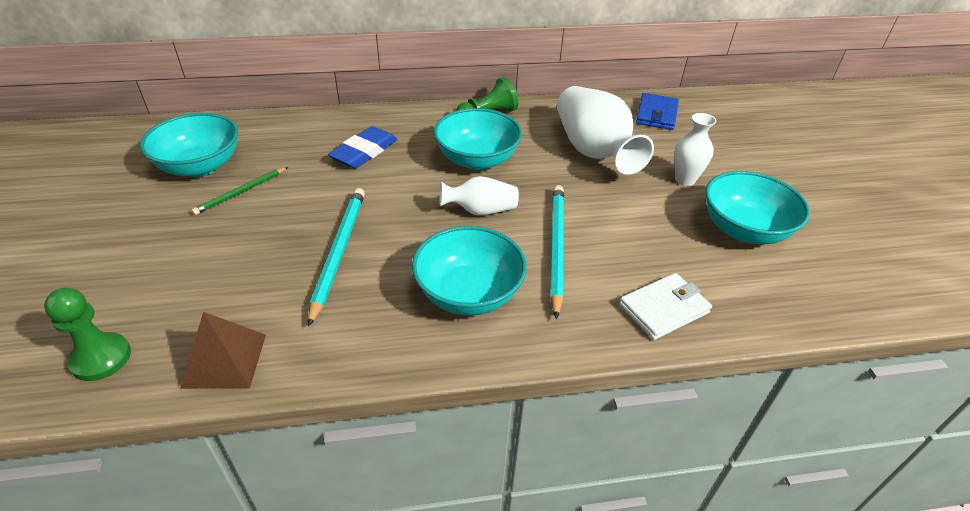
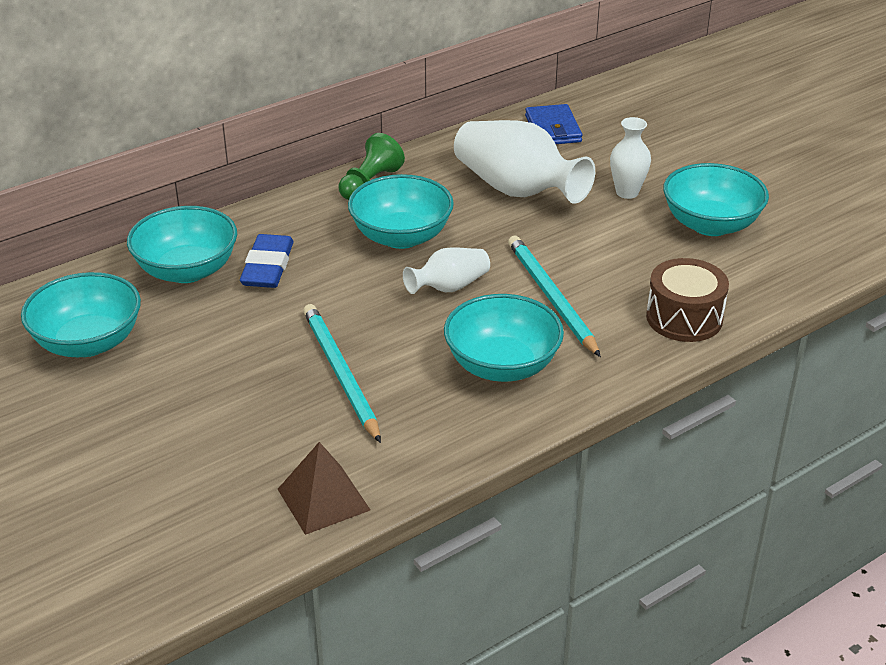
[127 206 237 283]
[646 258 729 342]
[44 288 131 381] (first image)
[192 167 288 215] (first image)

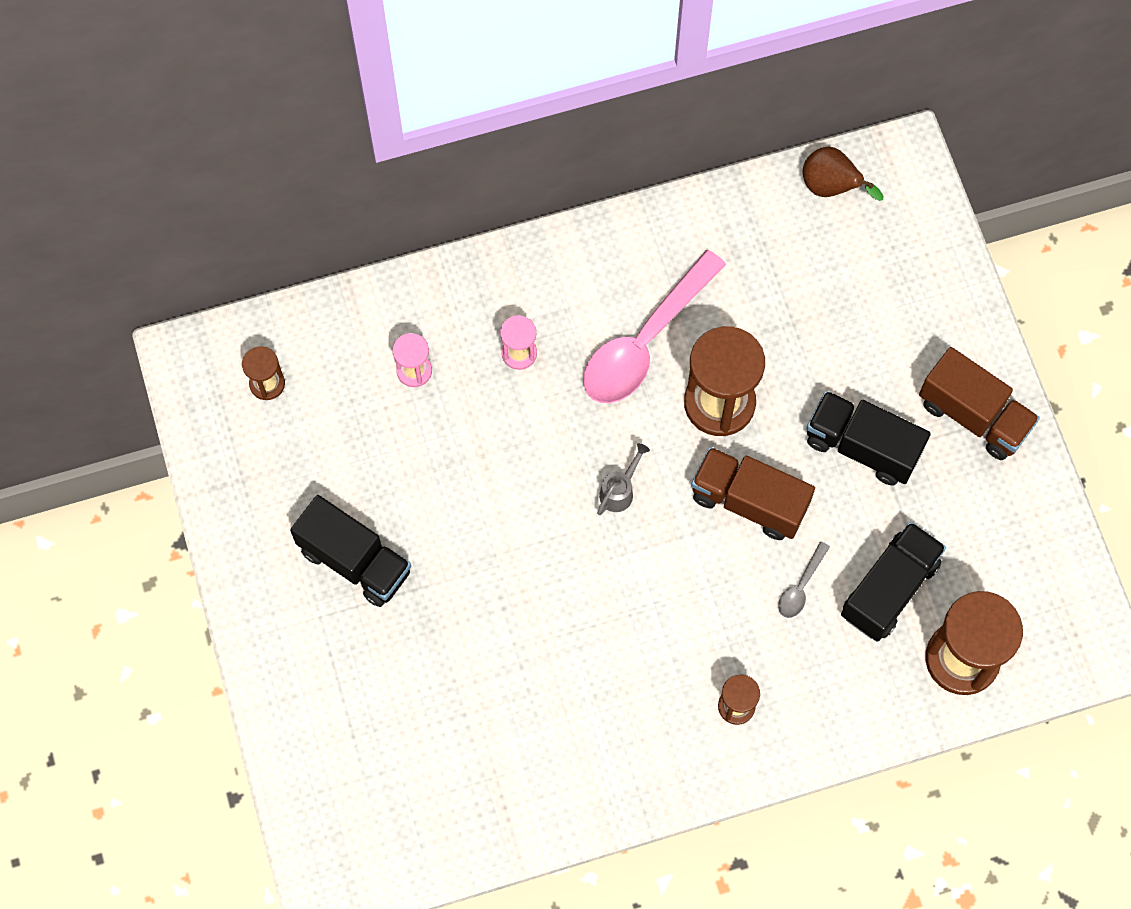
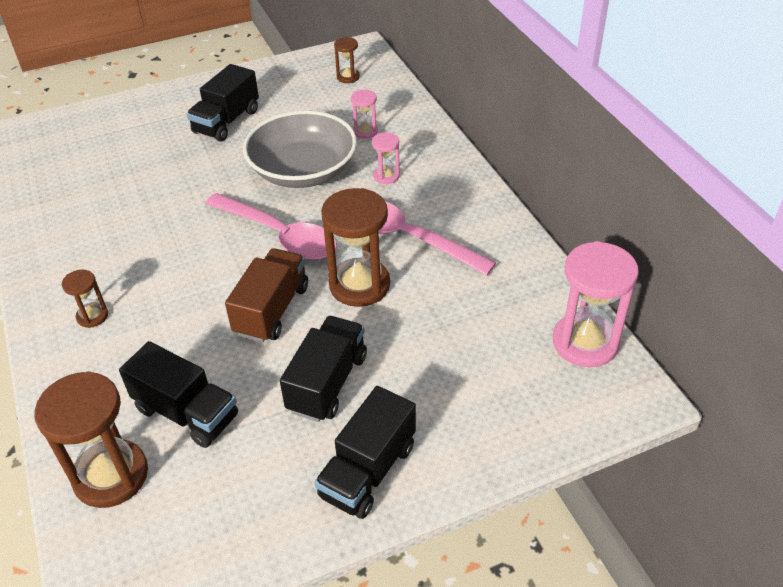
[205 193 337 260]
[243 110 357 188]
[315 386 416 519]
[553 241 639 367]
[778 541 830 618] (first image)

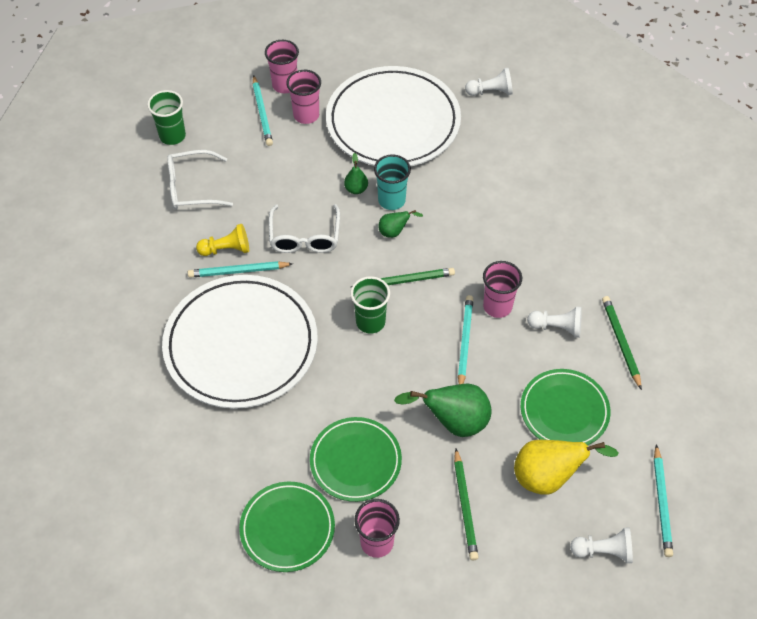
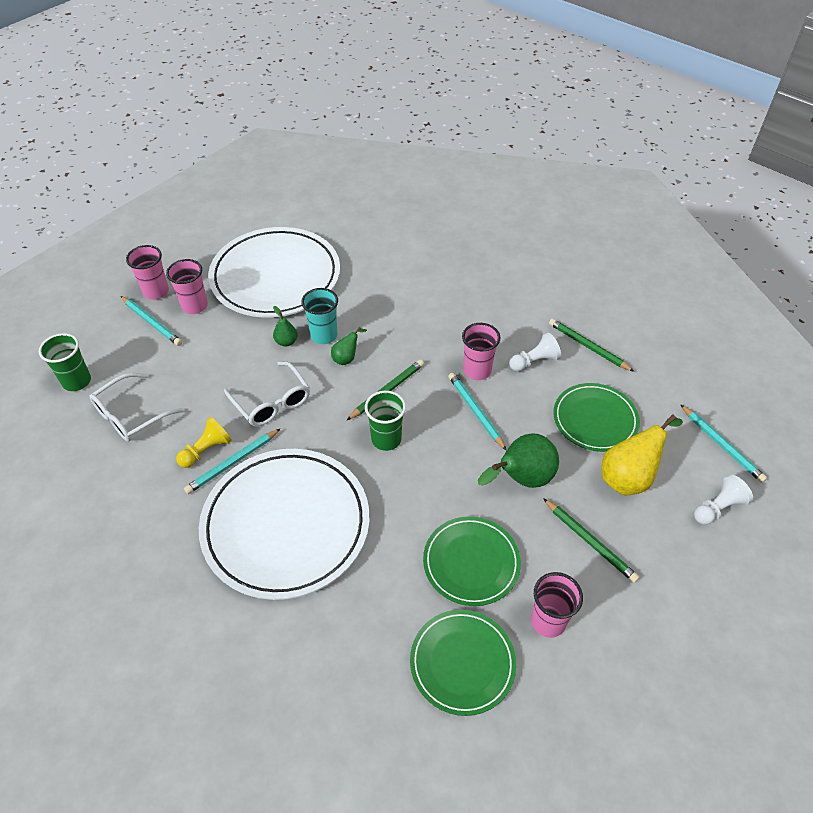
[465 68 513 96] (first image)

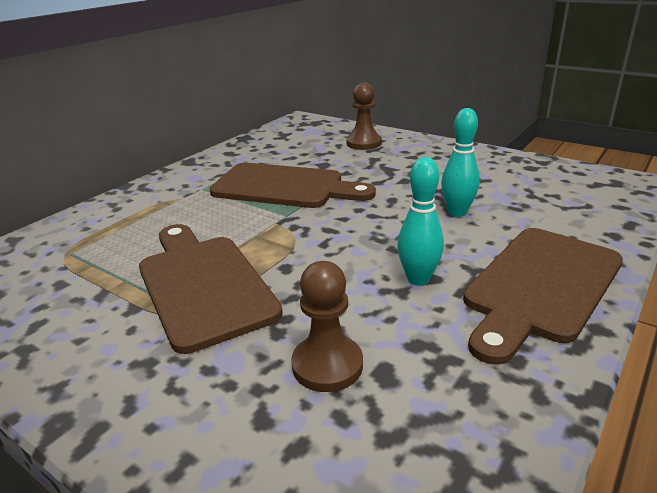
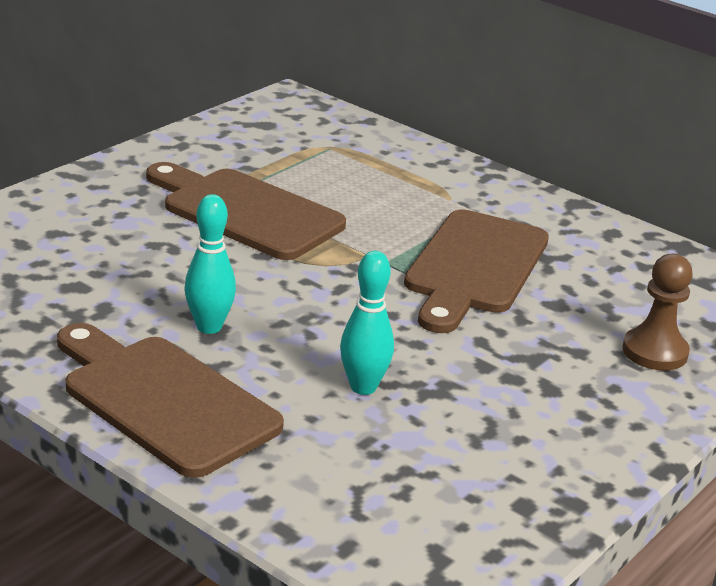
[146 162 346 260]
[291 261 363 392] (first image)

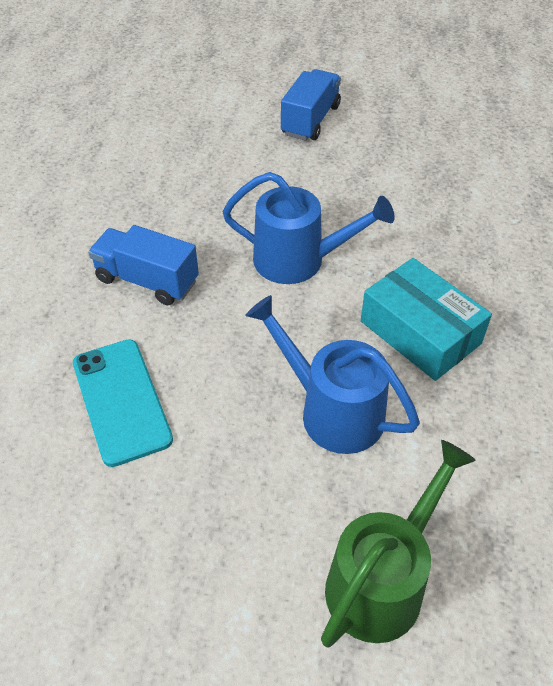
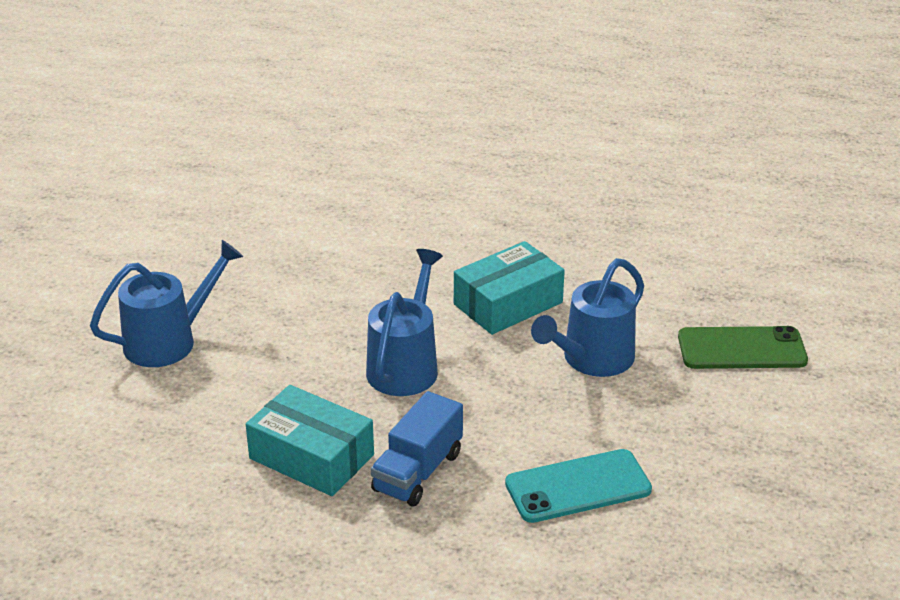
[90 240 243 367]
[246 385 374 496]
[678 326 808 369]

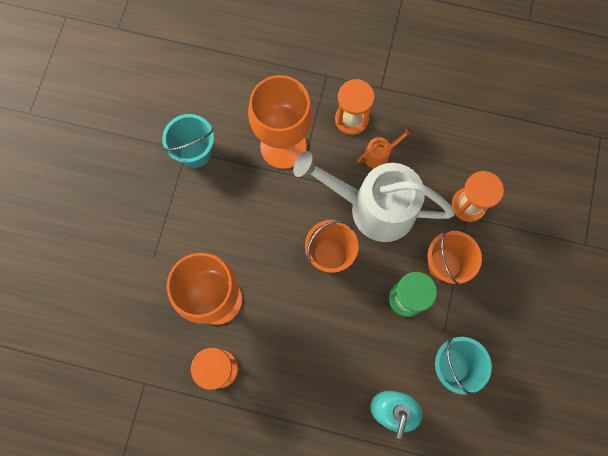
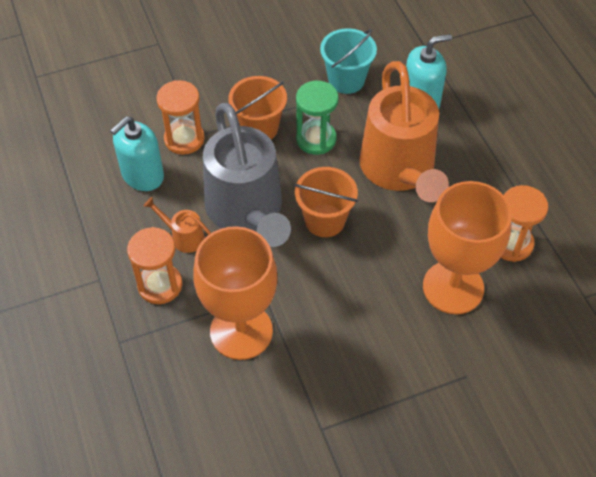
[110 116 164 191]
[203 103 291 247]
[359 61 449 202]
[162 114 214 168] (first image)

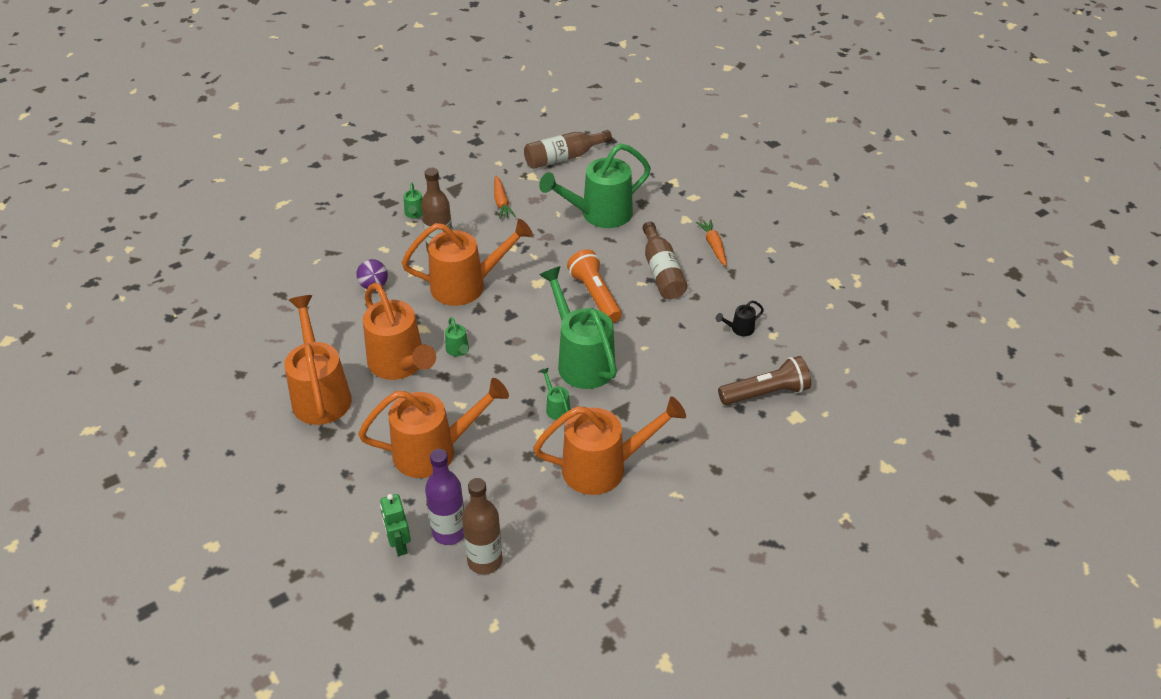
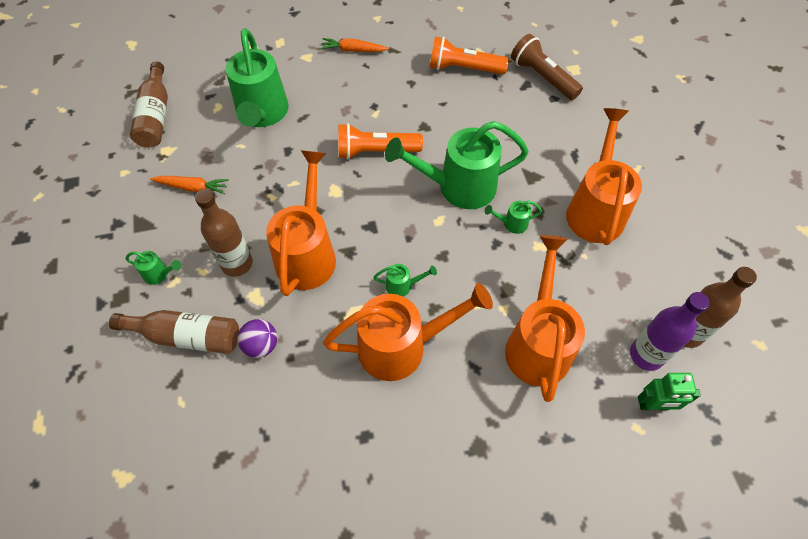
[109 310 239 354]
[430 36 509 74]
[511 34 583 100]
[284 295 352 425] (first image)

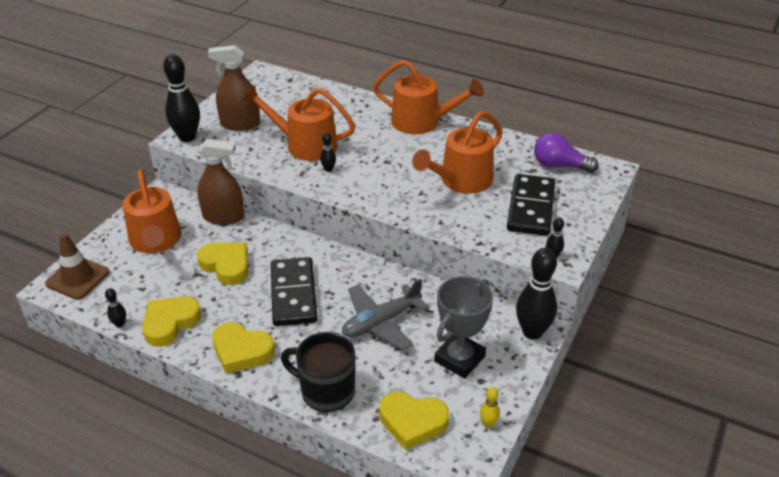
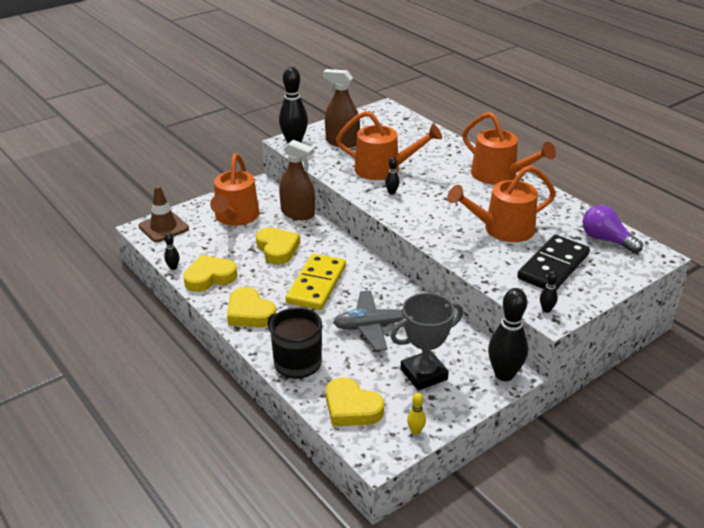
[286 254 346 310]
[336 111 442 180]

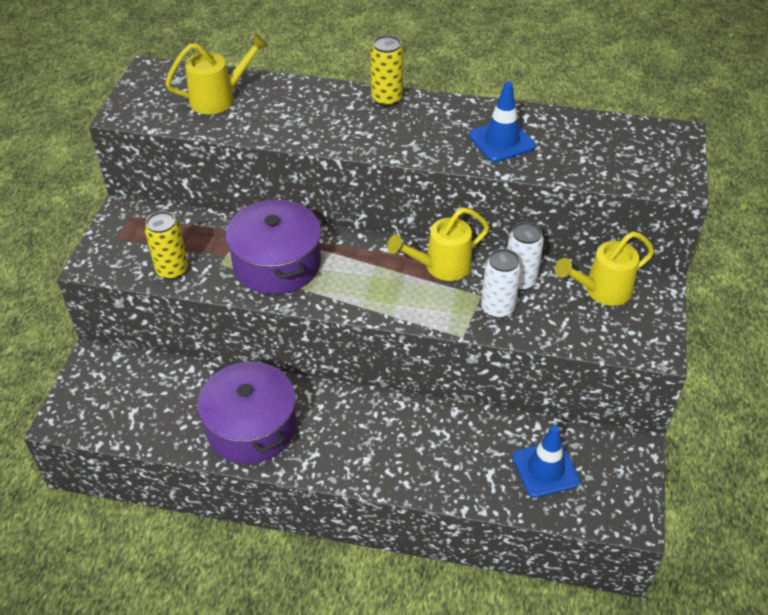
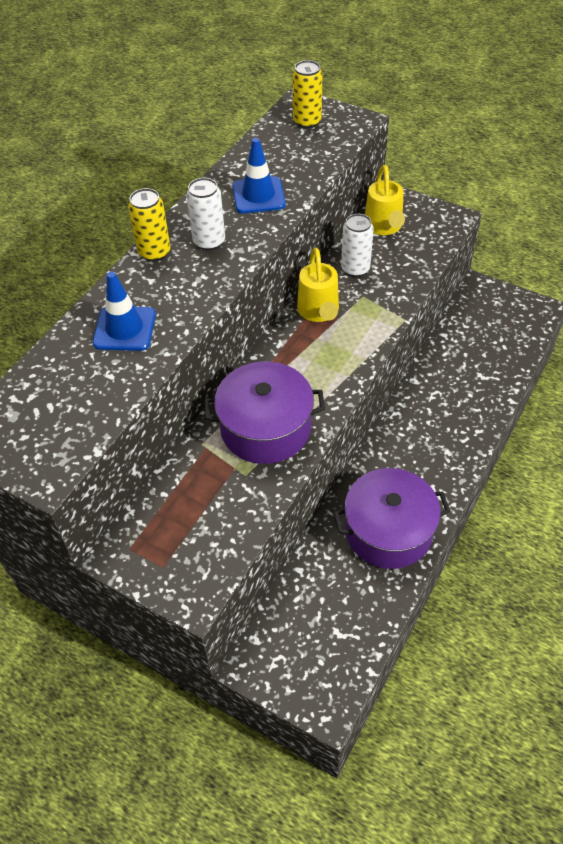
[92 272 156 351]
[186 178 225 251]
[292 60 322 128]
[165 34 269 114] (first image)

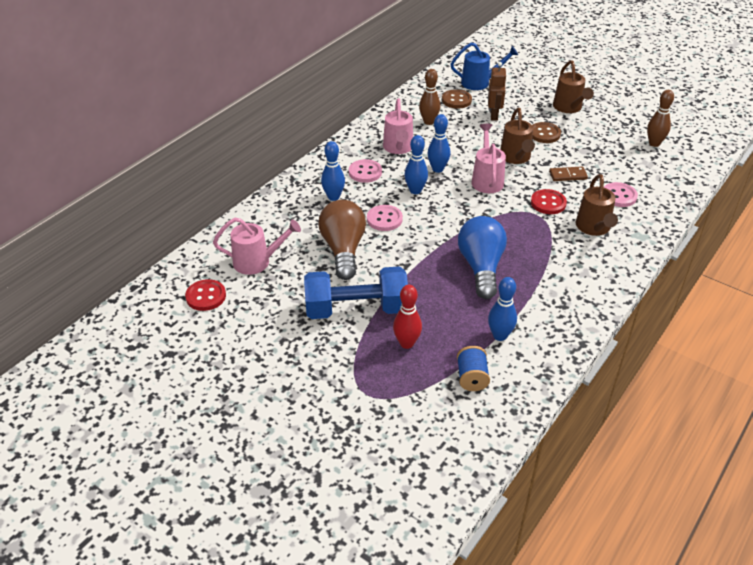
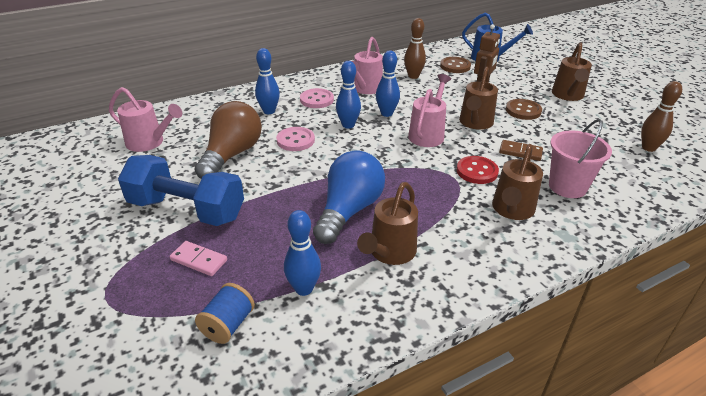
[170 241 227 276]
[357 182 418 265]
[549 119 612 198]
[185 279 226 311] (first image)

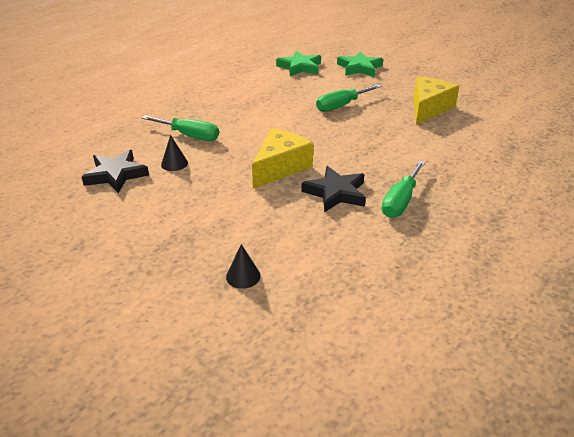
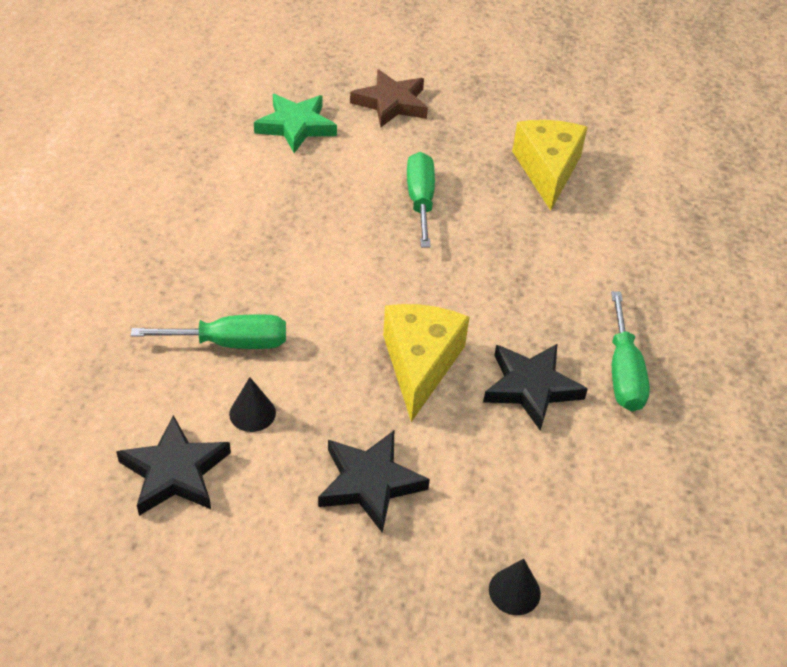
[318 431 430 533]
[350 69 428 127]
[407 152 435 248]

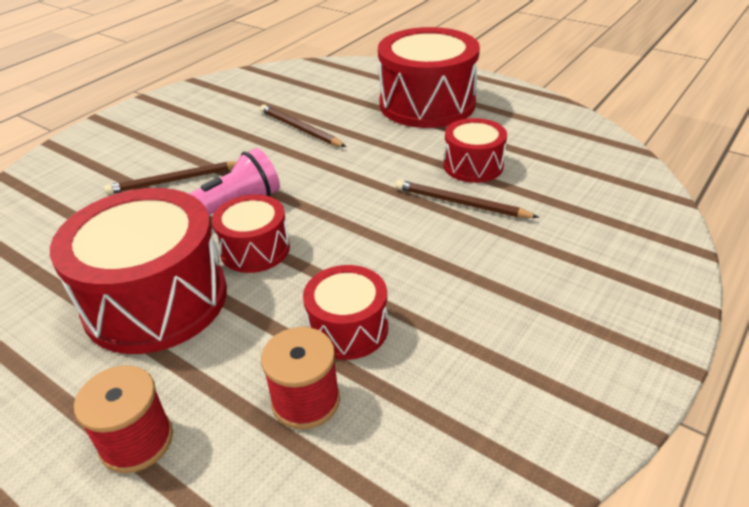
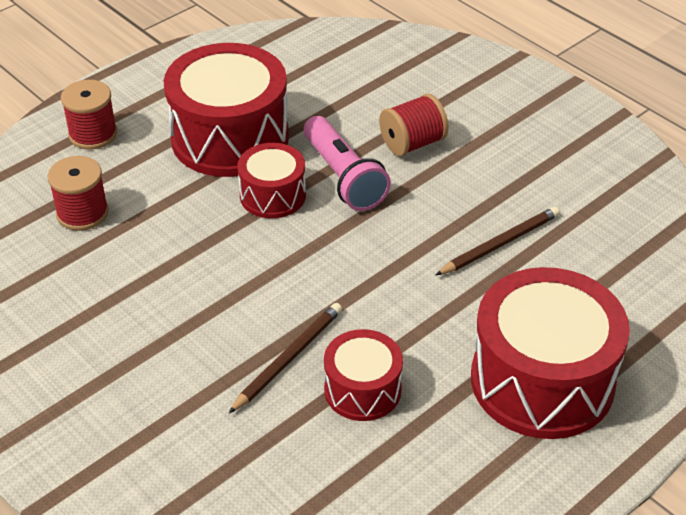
[379 94 449 156]
[303 265 388 360] (first image)

